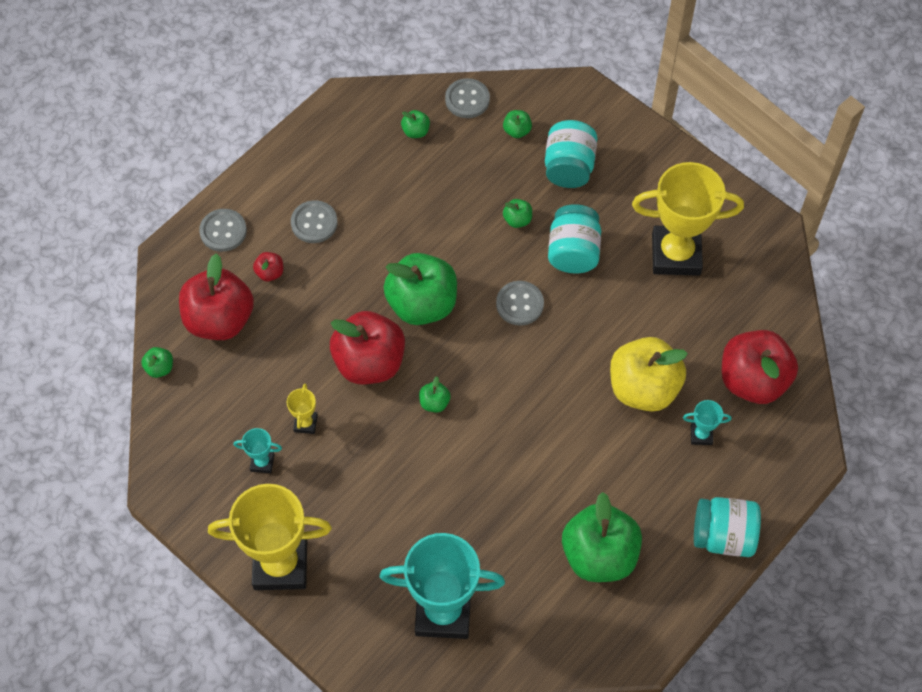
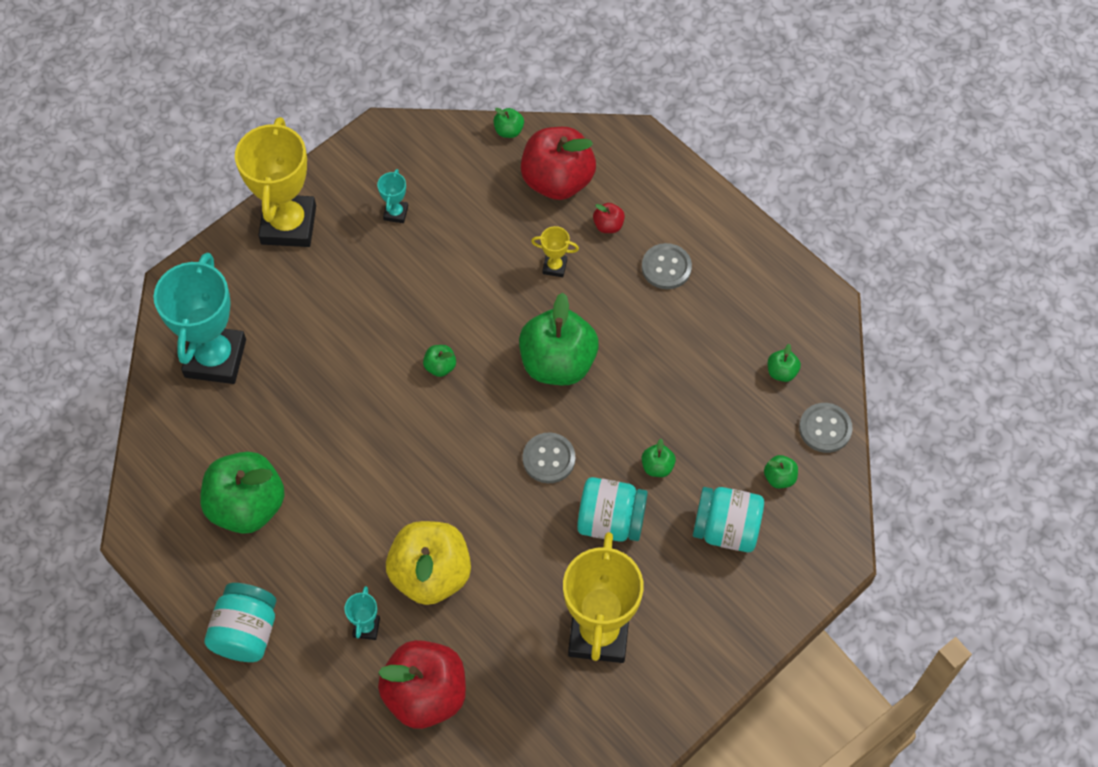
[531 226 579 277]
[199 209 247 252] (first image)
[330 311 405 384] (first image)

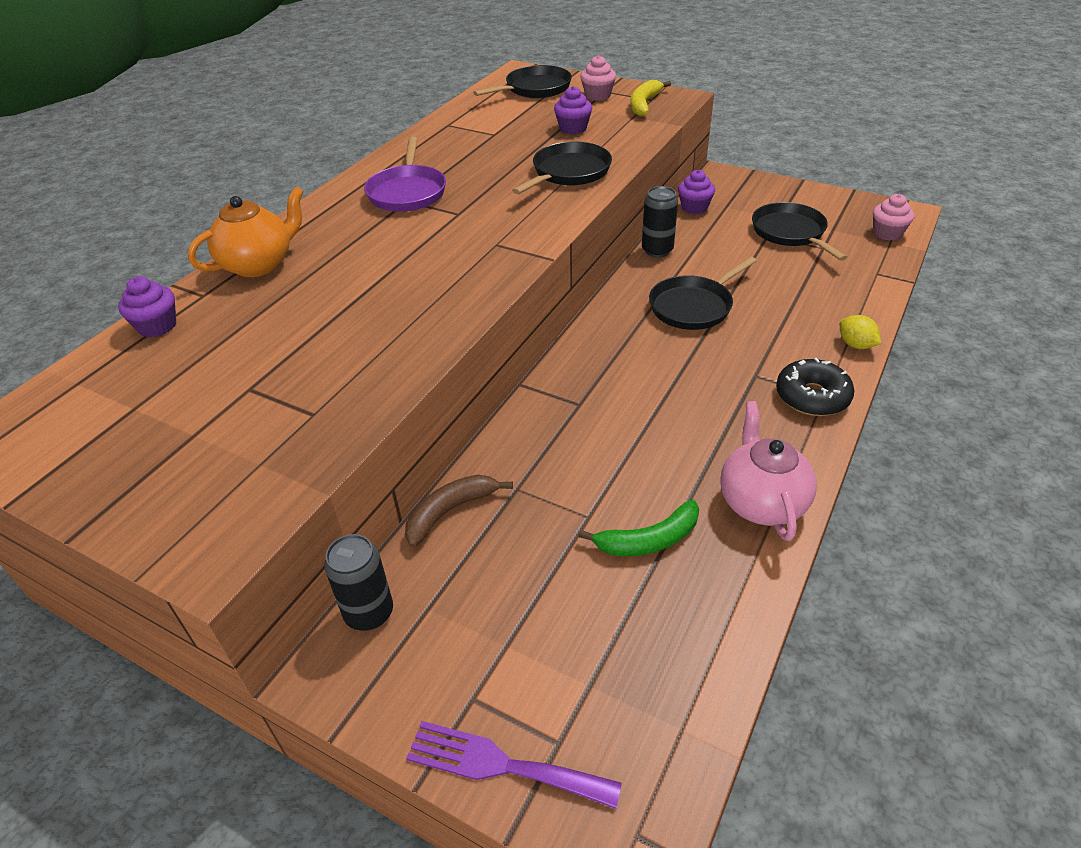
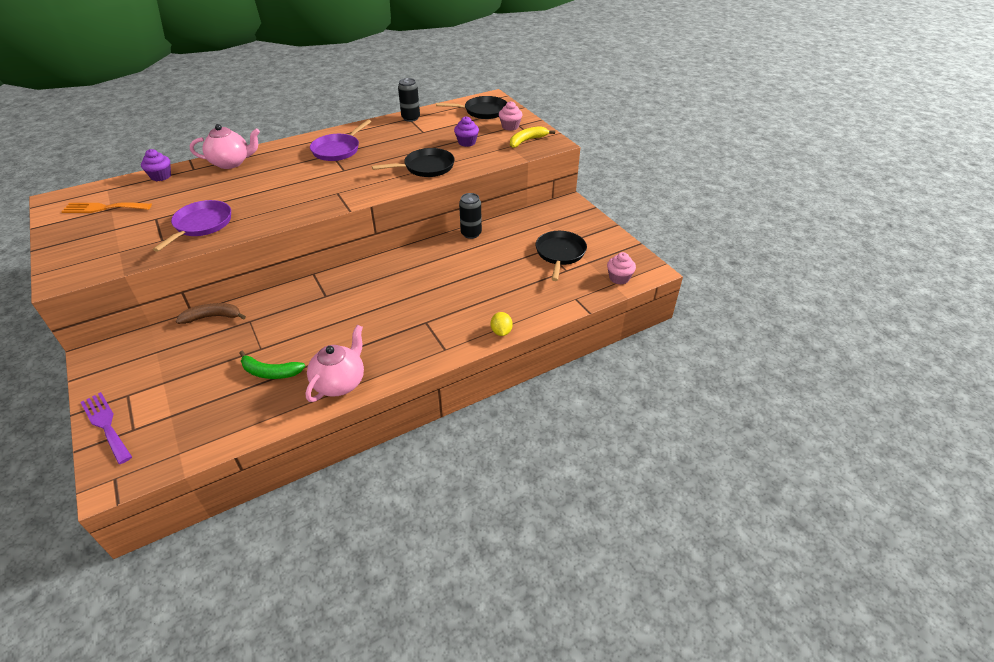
[61 202 152 213]
[153 200 231 252]
[190 124 260 169]
[398 78 420 122]
[649 256 757 330] (first image)
[678 170 715 214] (first image)
[776 358 854 416] (first image)

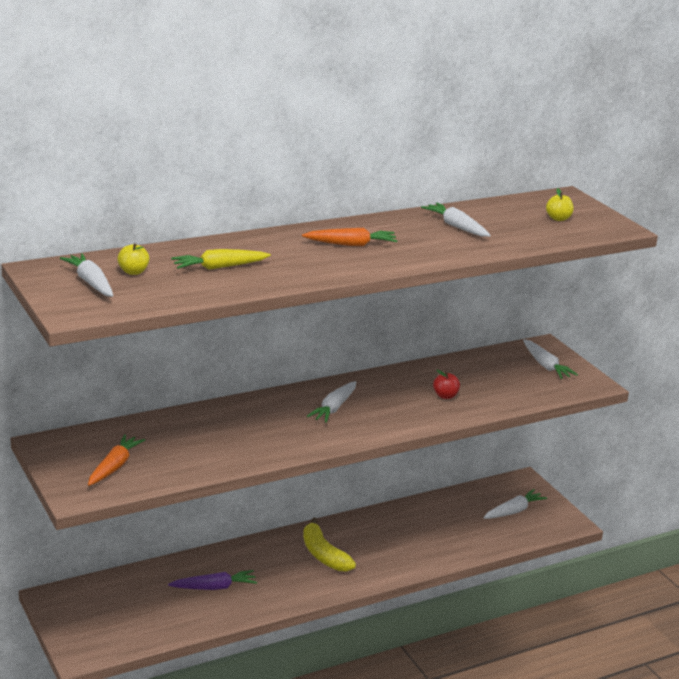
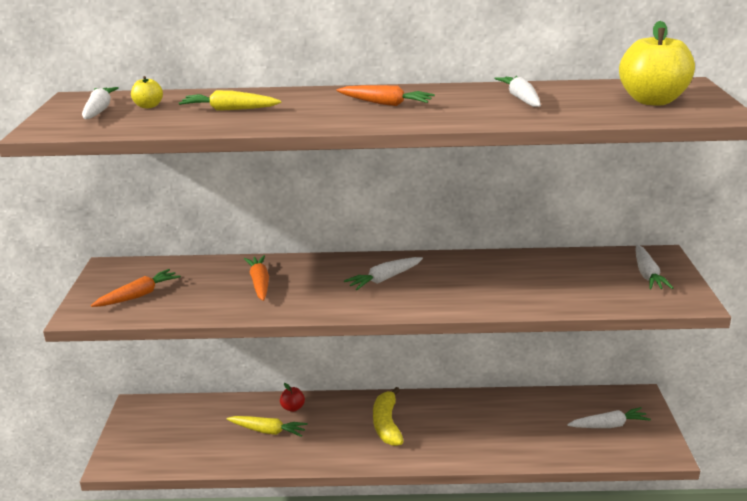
[227 416 308 437]
[244 255 269 301]
[280 383 305 412]
[619 21 695 106]

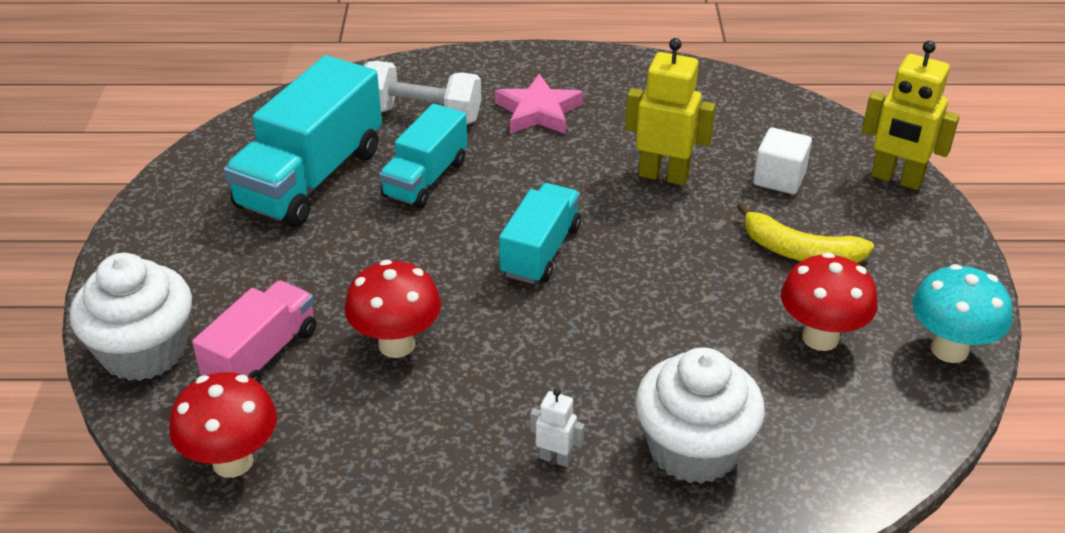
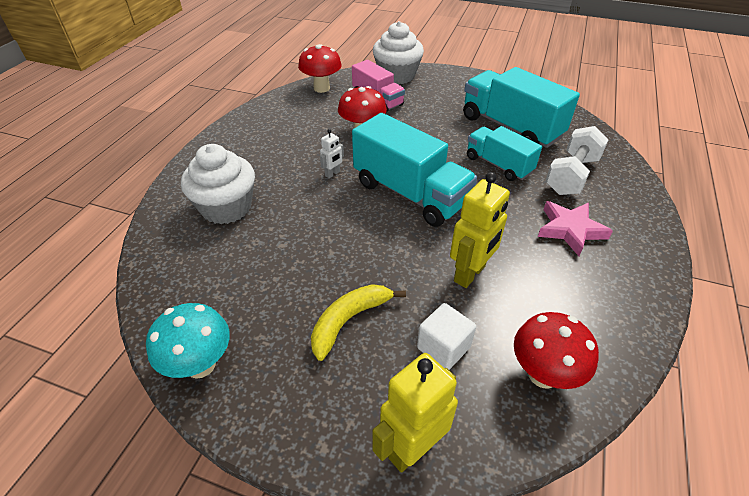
[320 129 344 179]
[352 113 477 227]
[514 312 599 389]

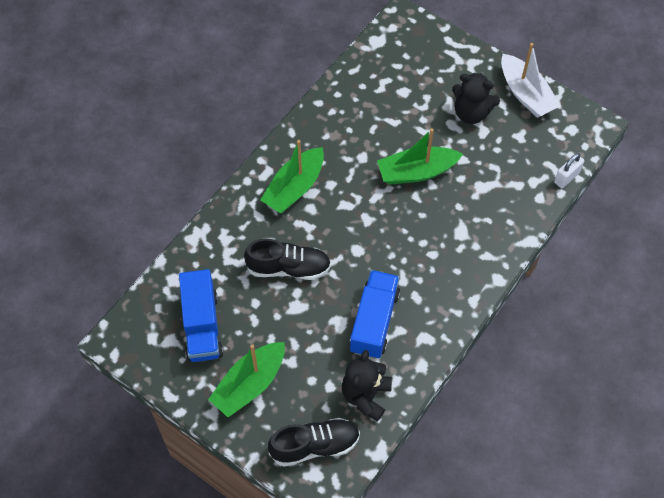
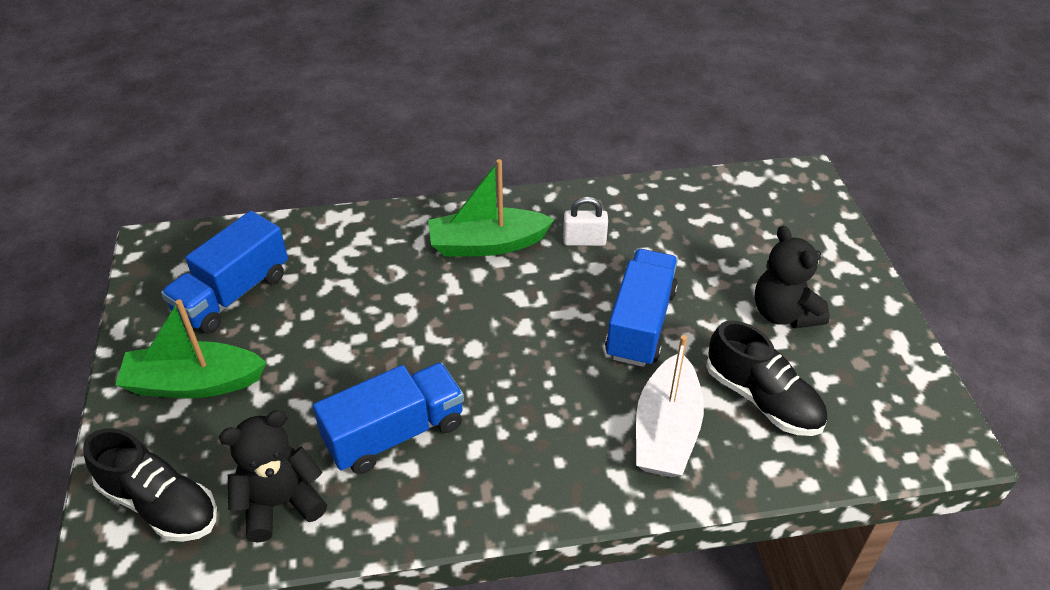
[563 197 608 246]
[605 249 678 367]
[636 335 704 477]
[706 320 827 436]

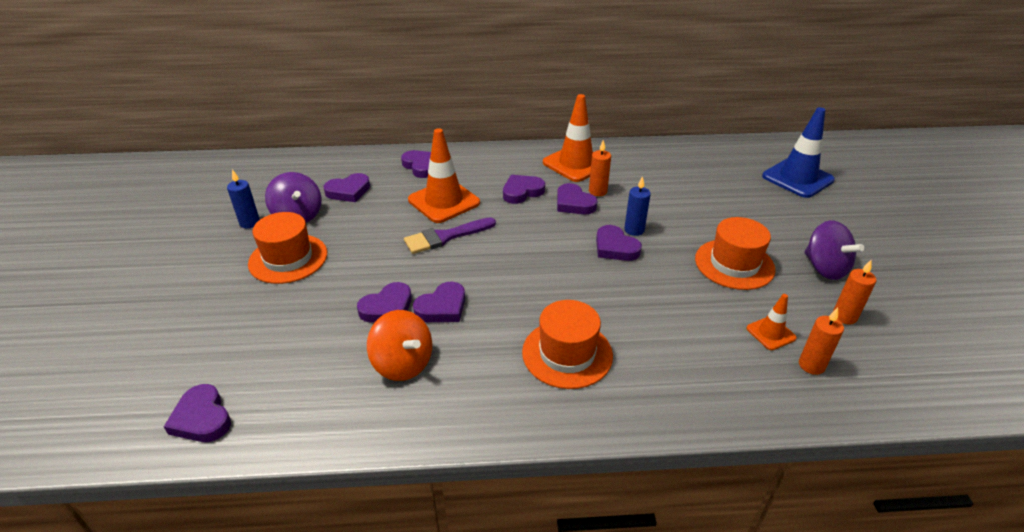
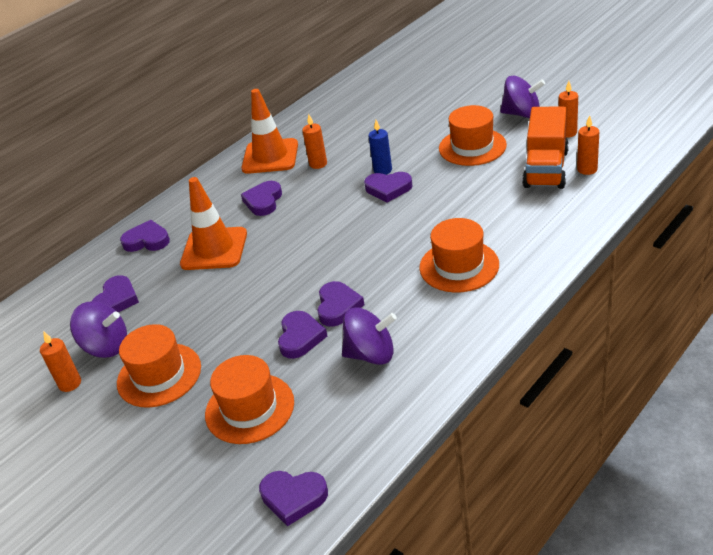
[40 331 81 392]
[205 355 294 444]
[342 307 397 365]
[523 107 569 189]
[404 217 496 254] (first image)
[557 183 598 214] (first image)
[762 107 835 198] (first image)

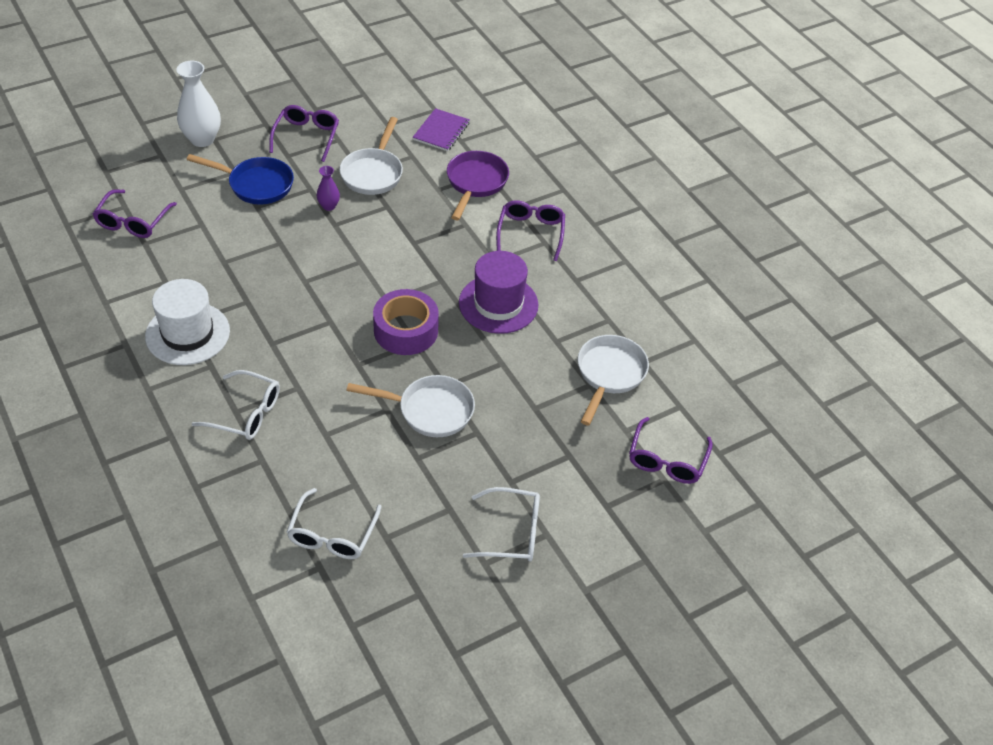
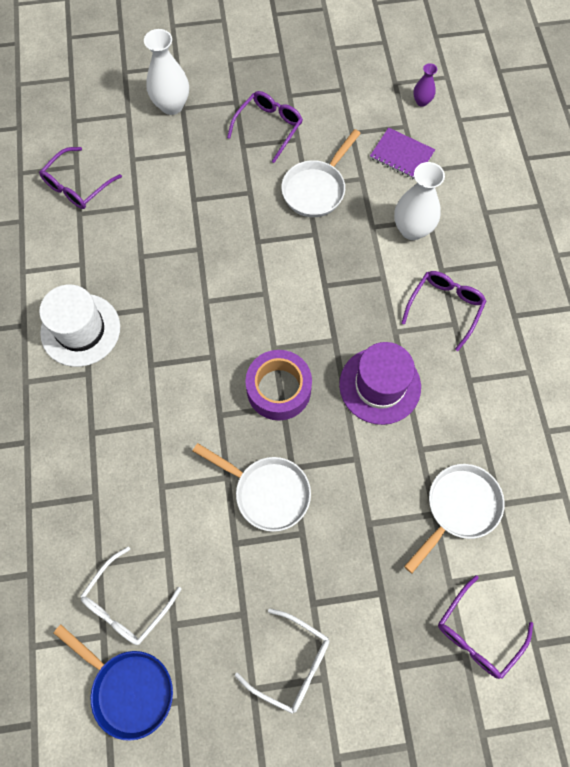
[54 625 173 741]
[370 127 435 179]
[394 162 445 240]
[413 63 437 107]
[192 370 280 440] (first image)

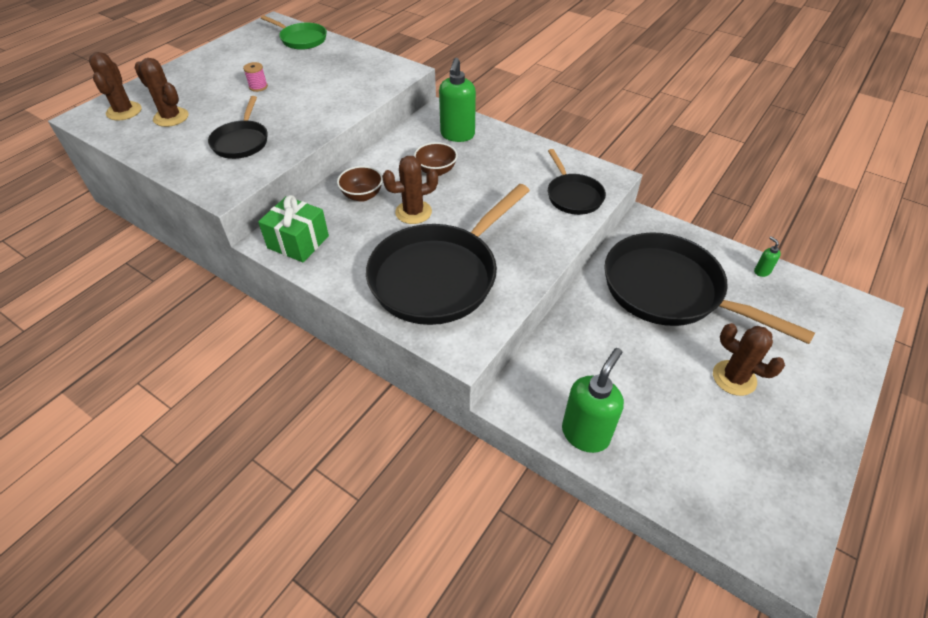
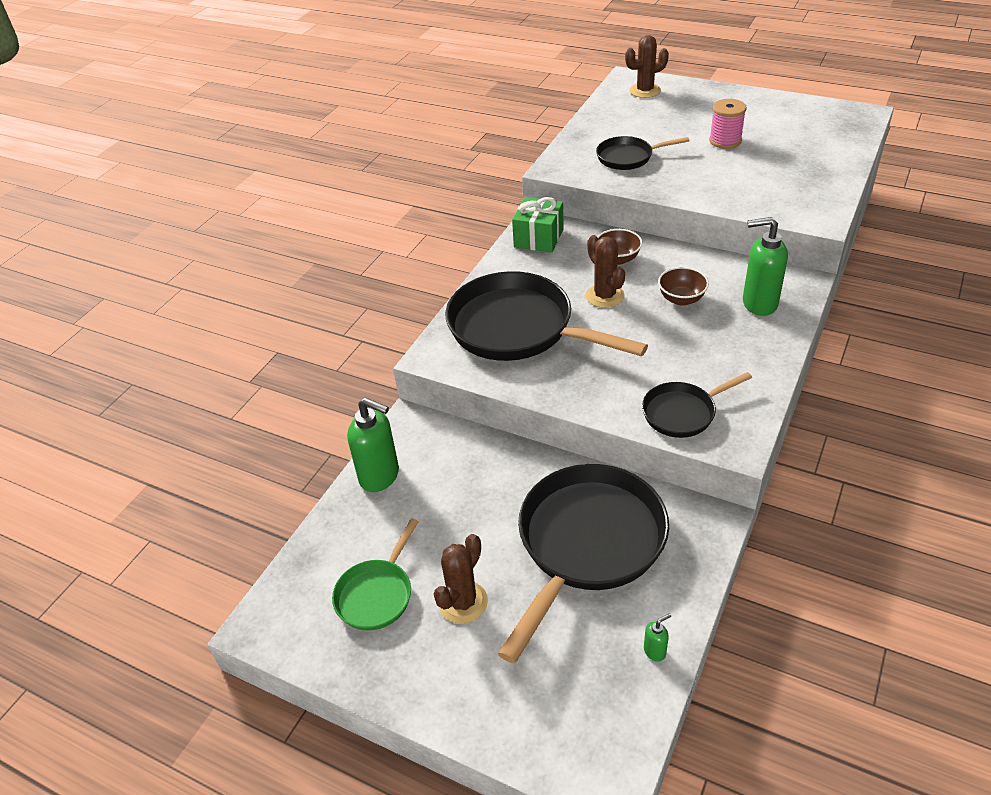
[332 518 419 631]
[709 99 746 149]
[135 58 188 127] (first image)

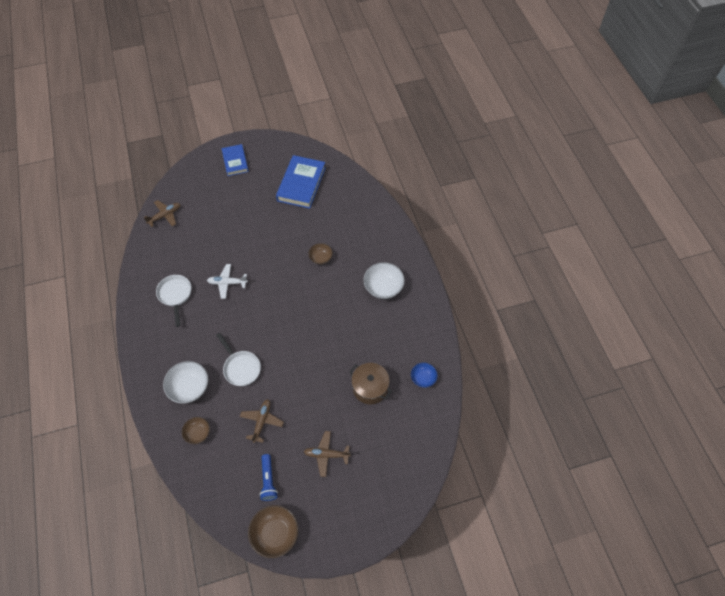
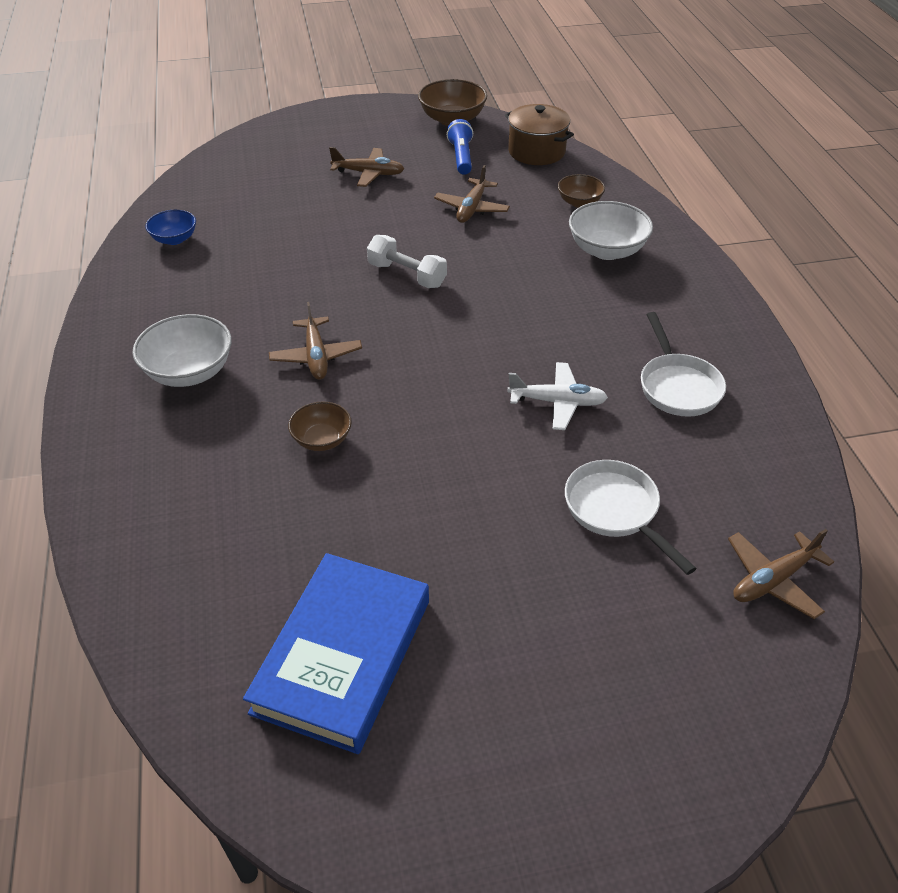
[269 302 362 380]
[367 235 447 288]
[505 104 574 165]
[565 460 697 575]
[221 144 249 176] (first image)

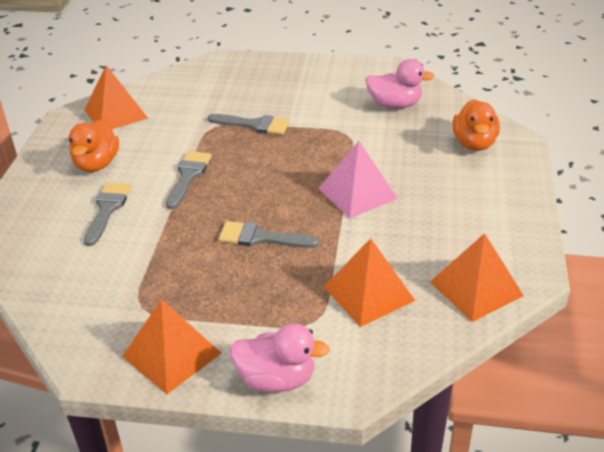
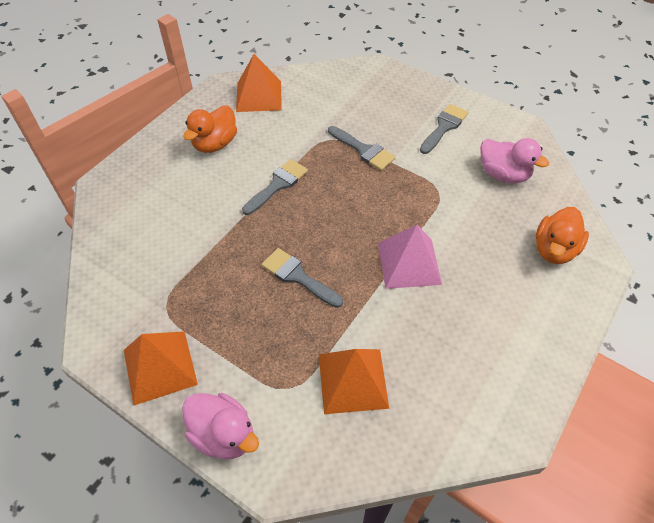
[420 104 468 154]
[430 233 524 322] (first image)

